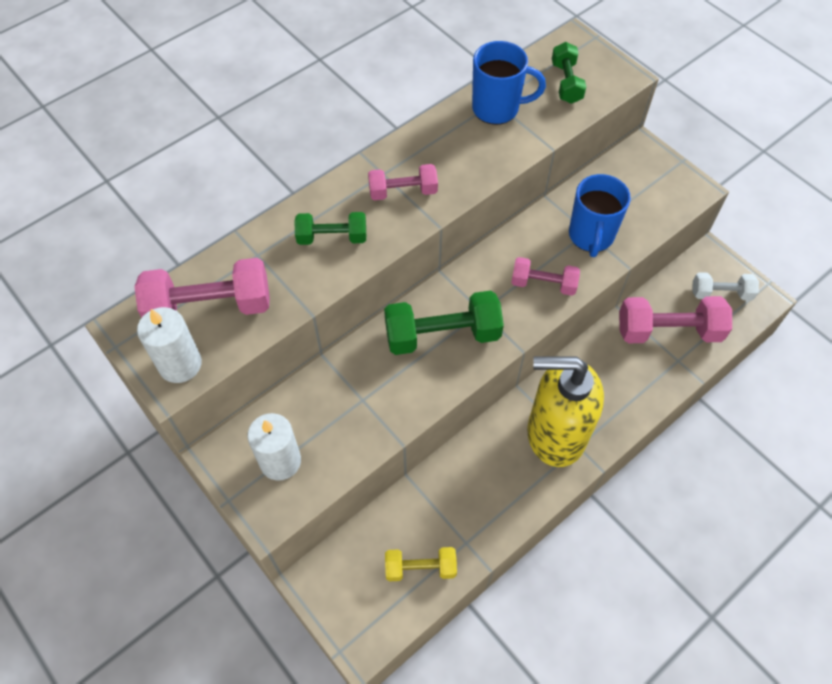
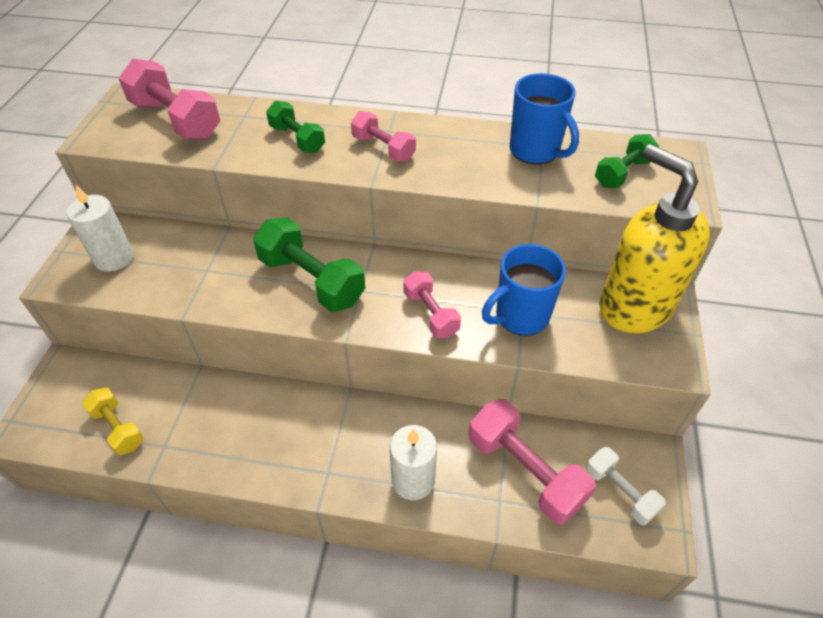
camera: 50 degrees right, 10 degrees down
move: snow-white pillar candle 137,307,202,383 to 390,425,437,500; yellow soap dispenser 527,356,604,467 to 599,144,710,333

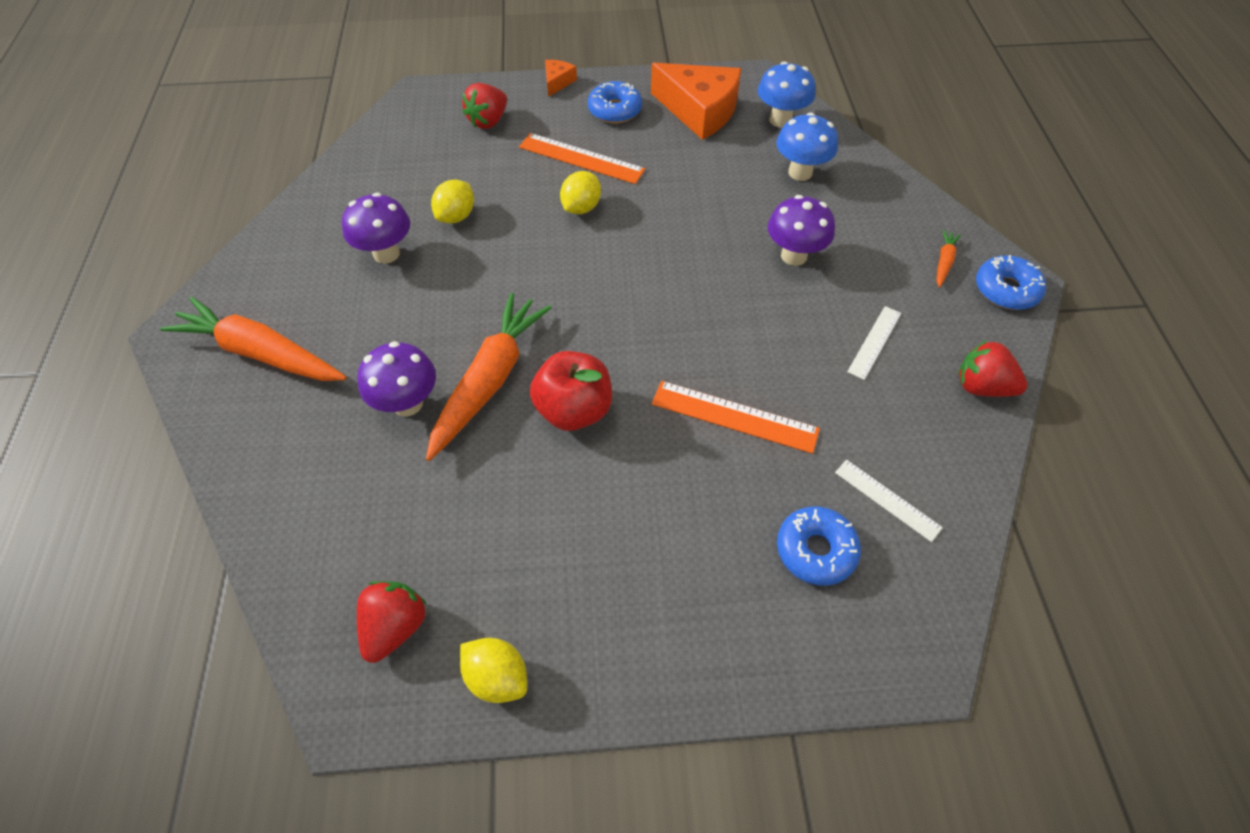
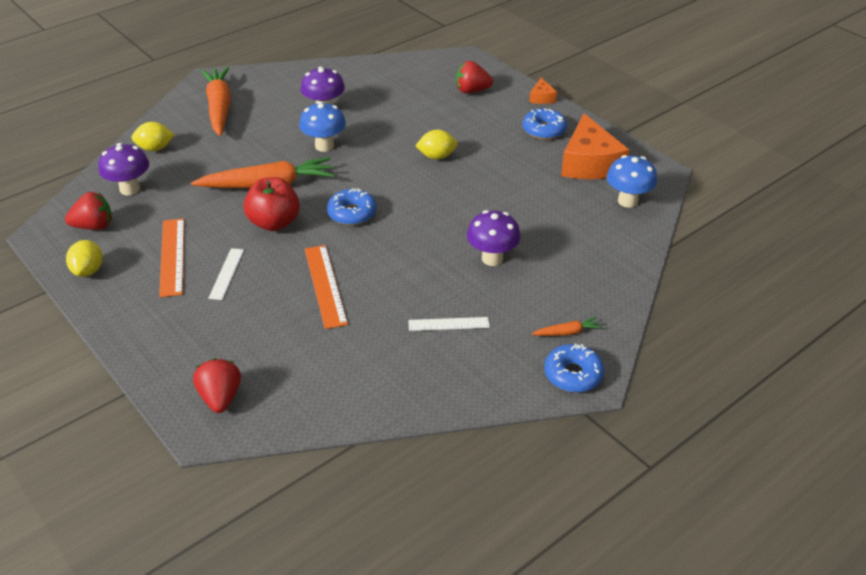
camera: 55 degrees right, 15 degrees down
move: purple fungus 358,341,436,416 to 99,143,149,195; yellow toy lemon 431,180,474,223 to 131,122,174,151; orange ruler 519,133,645,184 to 159,218,184,297; cobalt fungus 777,113,838,181 to 299,101,346,152; cobalt glazed donut 777,506,861,586 to 327,188,377,225; snow-white ruler 835,460,943,542 to 208,248,244,300; red berry 958,340,1028,397 to 193,358,241,413
rotate: orange cheese 545,60,577,97 = 529,78,557,104 105 degrees clockwise

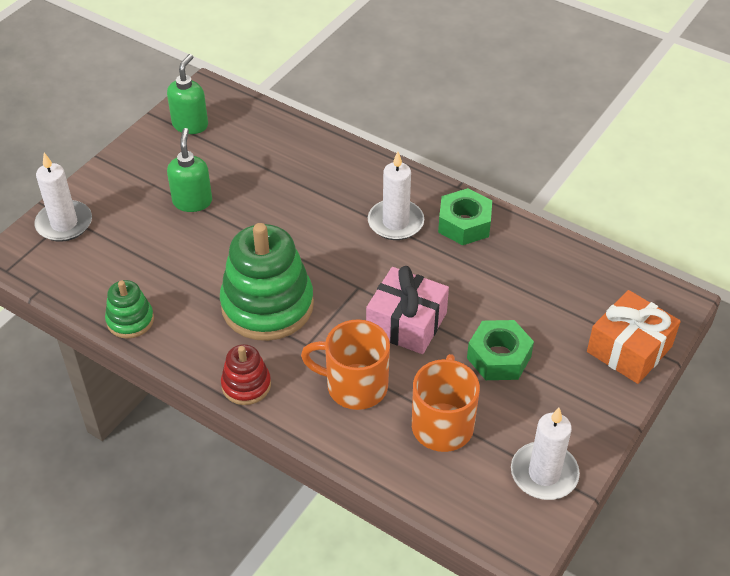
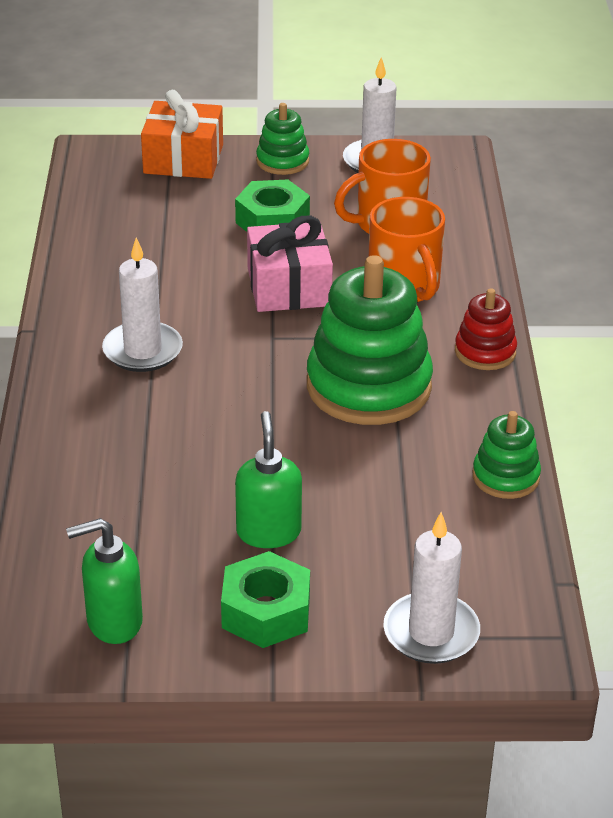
camera: 125 degrees left, 10 degrees down
insert: green ring stacker 256,103,309,175
move: green nut 438,188,492,245 to 221,551,310,648
rotate: green soap dispenser 167,128,212,212 = 235,411,302,548 120 degrees clockwise

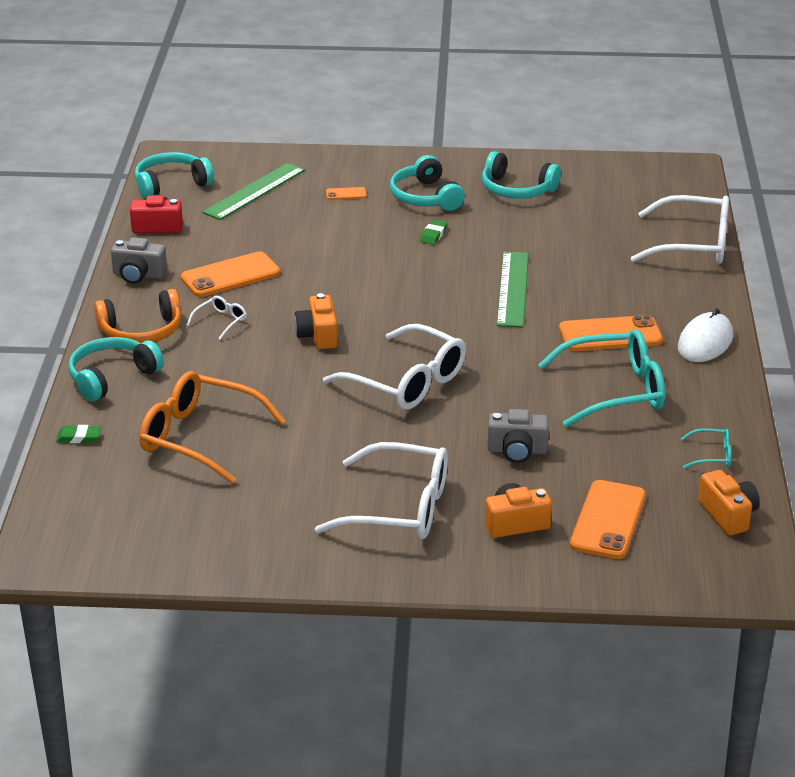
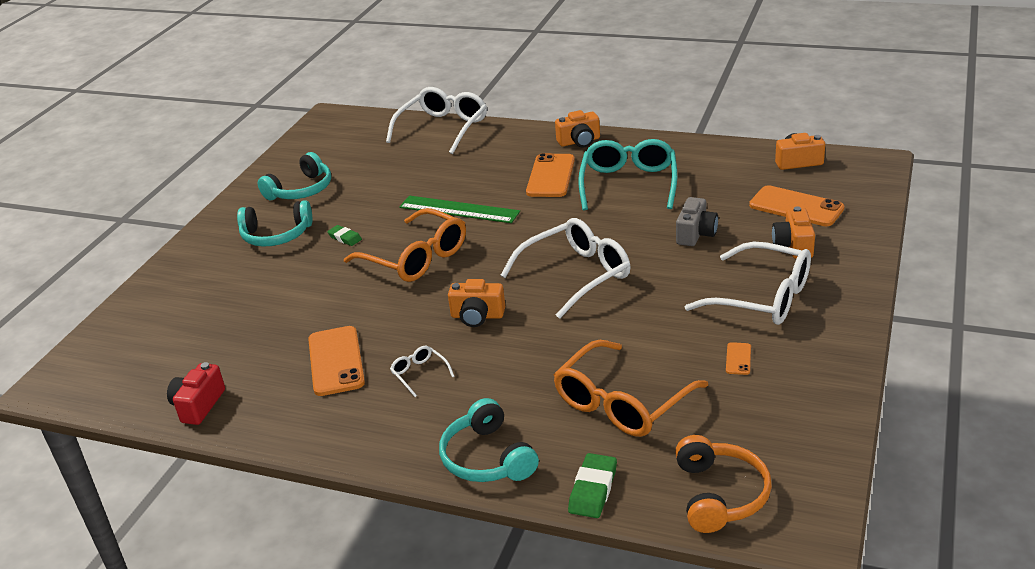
camera: 70 degrees left, 0 degrees up
delete: gray compact camera 111,237,167,284; teal over-ear headphones 135,152,214,199; green ruler 202,163,305,220; teal glasses 681,428,731,469
insert: orange glasses 344,208,466,282
move: orange over-ear headphones 94,289,181,343 to 675,435,772,533; orange smartphone 326,187,367,200 to 726,342,751,375
replace: snow-white computer mouse 678,308,733,362 to orange compact camera 555,110,600,148
rotate: snow-white glasses 315,442,448,539 = 684,242,811,325 90 degrees clockwise
resize: green pencil eraser 56,425,101,443 = 568,453,617,518 x1.52

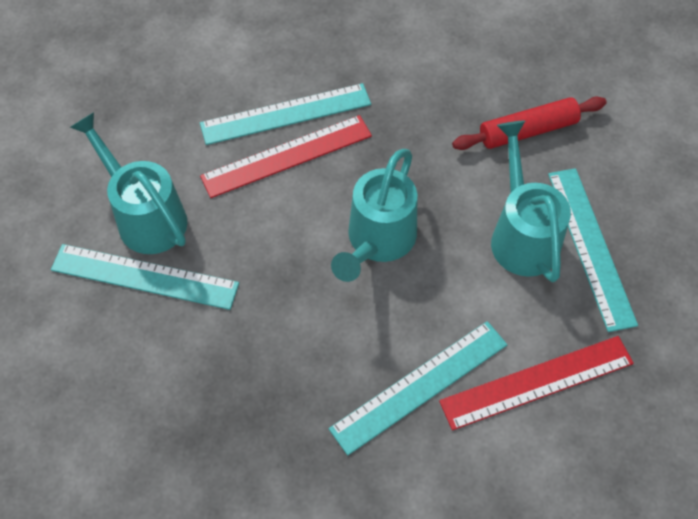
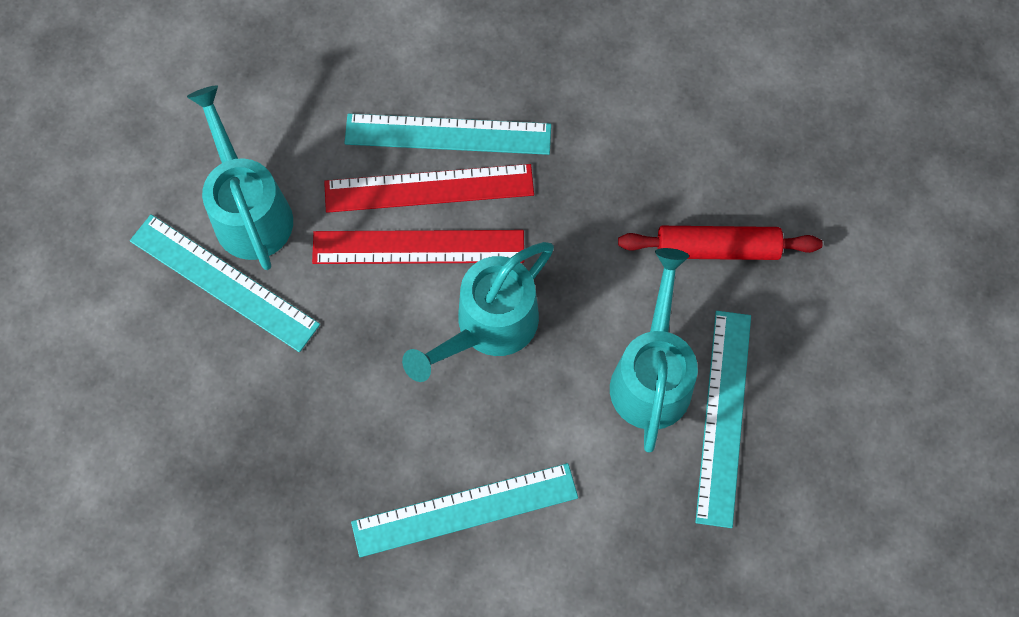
camera: 20 degrees right, 10 degrees up
move: red ruler 439,336,634,430 to 312,230,524,264

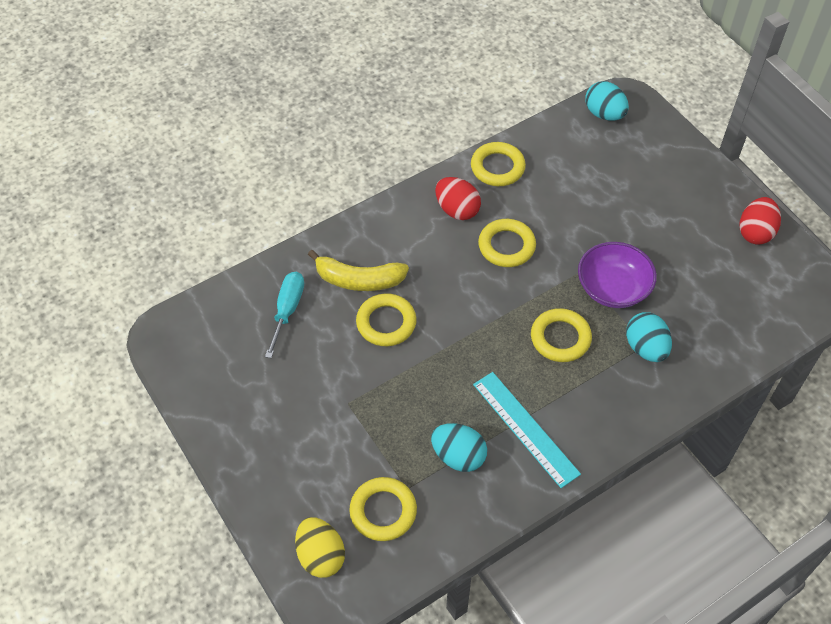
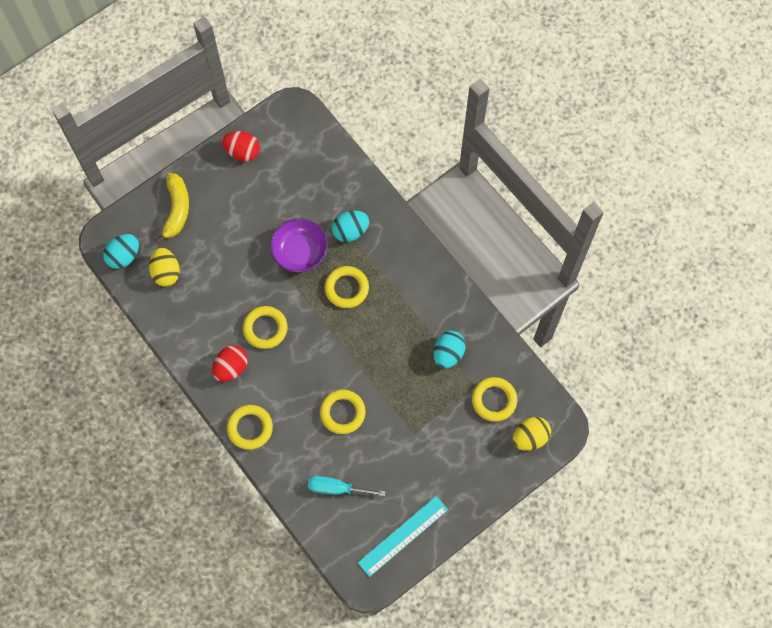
camera: 95 degrees left, 15 degrees up
insert: yellow egg shape 149,247,180,287
move: yellow banana fruit 308,250,409,291 to 156,173,189,244; yellow ring 471,142,526,186 to 227,405,273,450; teal ruler 473,372,581,488 to 358,496,448,577

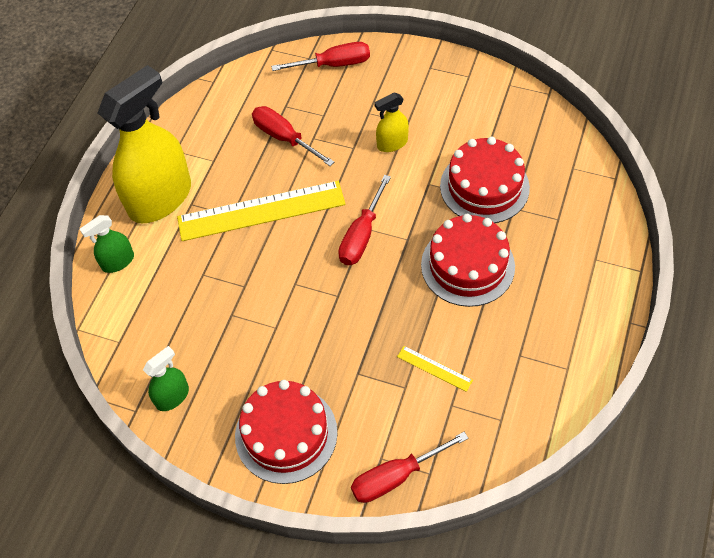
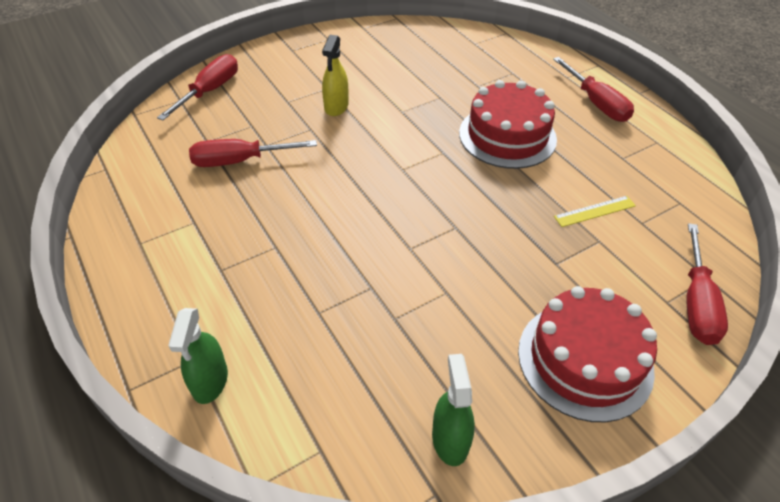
camera: 55 degrees left, 10 degrees down
delete: yellow sprayer 97,65,191,223; yellow ruler 177,181,345,241; red layer cake 440,137,530,223
move: red hand screwdriver 338,175,391,265 to 553,57,634,122

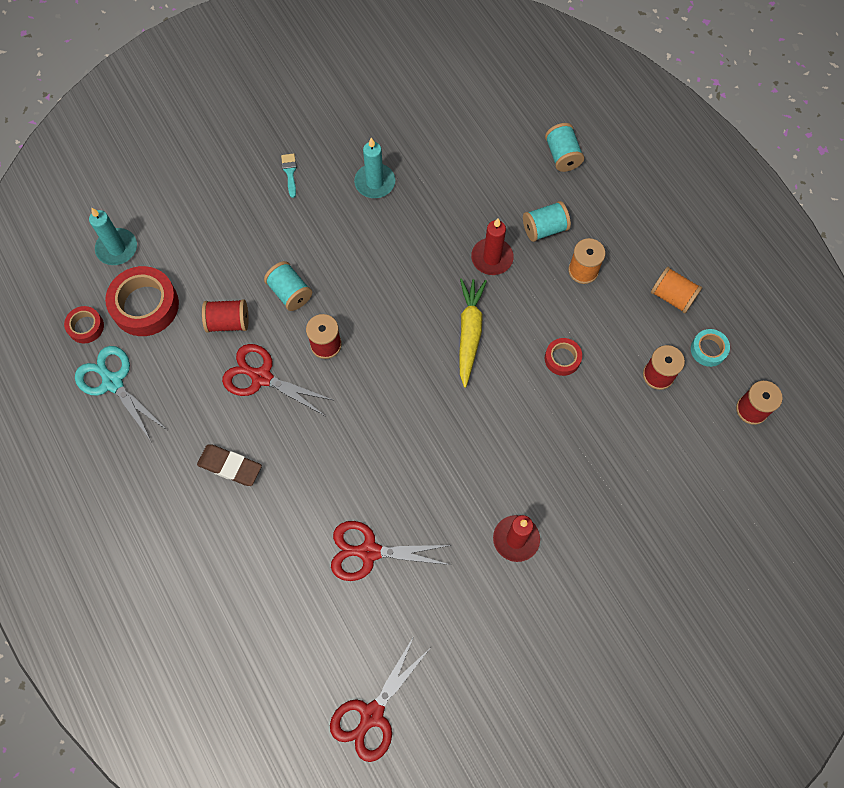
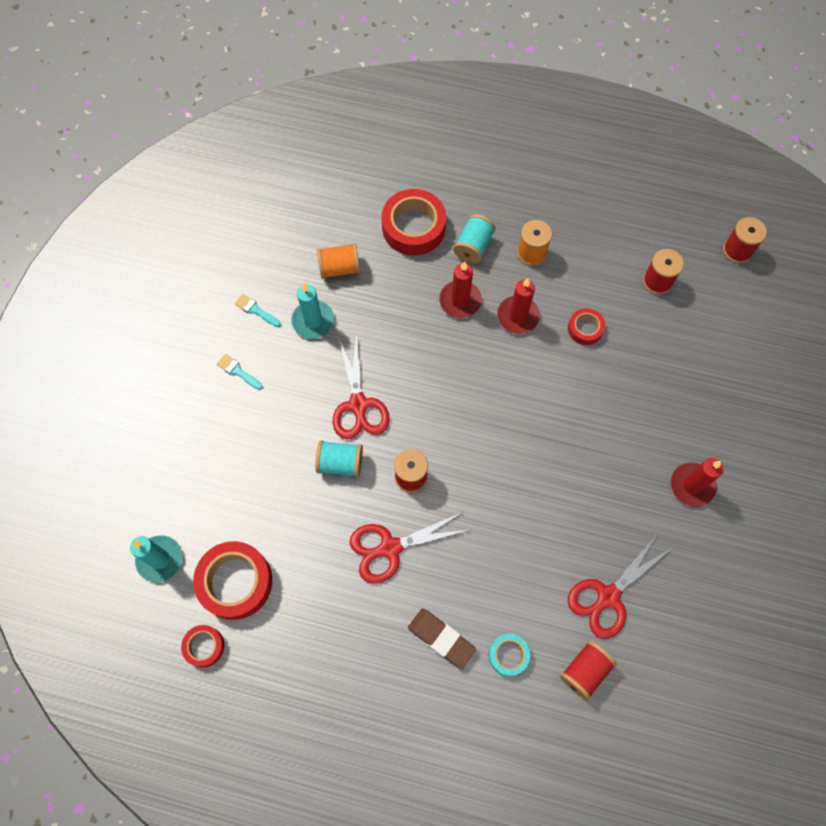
camera: 45 degrees left, 0 degrees up
delete: teal scissors 75,346,167,442; yellow root vegetable 459,278,487,388; teal spool 545,123,584,172
insert: teal paint brush 235,294,281,327; red tape 382,189,446,255; red pillar candle 497,278,540,334
move: red spool 202,299,249,333 to 560,640,617,700; red scissors 330,636,429,762 to 333,333,390,439; orange spool 651,267,702,313 to 317,243,360,279; teal tape 691,329,730,367 to 489,634,530,676
rotate: brown pencil eraser 197,445,262,486 = 408,609,476,669 60 degrees clockwise

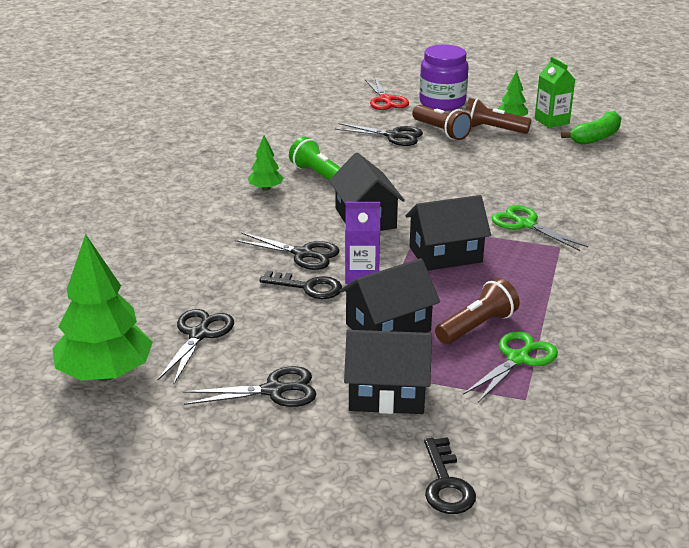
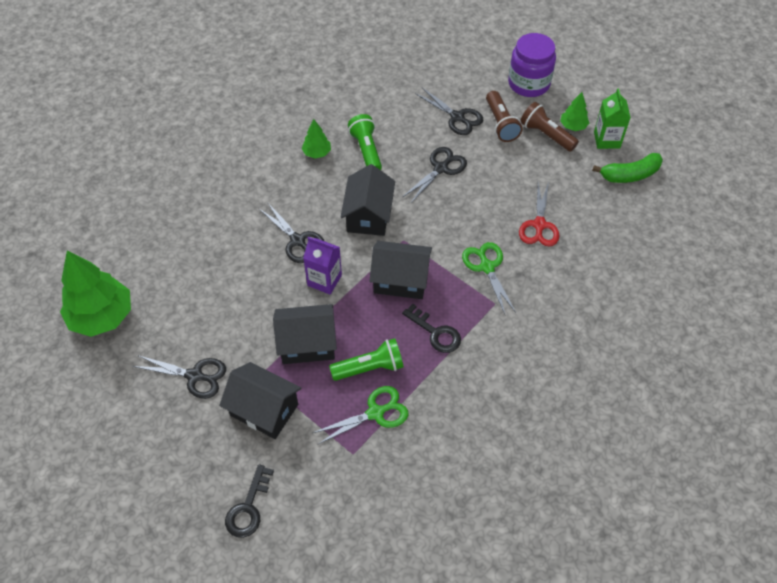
camera: 25 degrees right, 25 degrees up
move: jet-black scissors 157,309,234,384 to 403,147,467,204; jet-black latchkey 260,270,342,299 to 402,304,461,353; red scissors 365,78,409,110 to 519,182,559,247
recolor: brown torch 435,278,520,344 to green torch 329,338,404,381

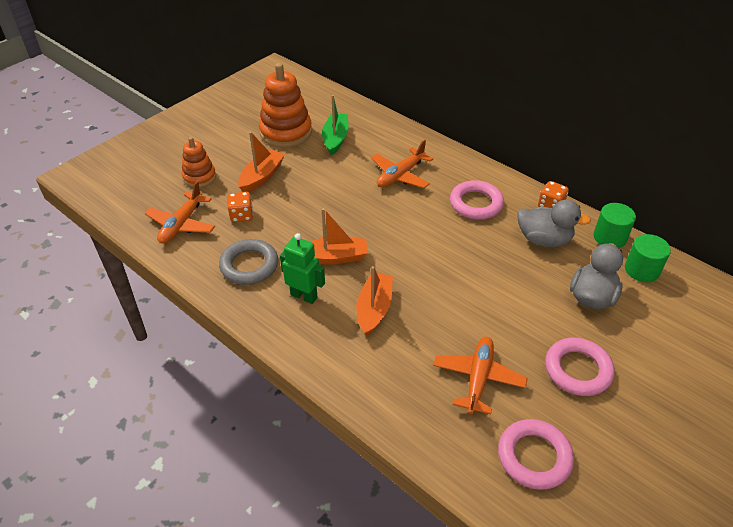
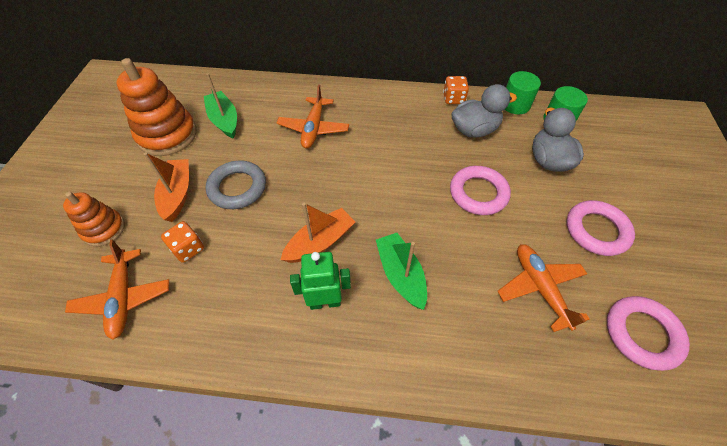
camera: 35 degrees left, 10 degrees up
move: gray ring 219,239,278,285 to 206,161,266,209; rose-pink ring 450,180,504,220 to 450,166,511,215
recolor: orange sailboat 356,266,393,337 to green sailboat 376,233,427,310

